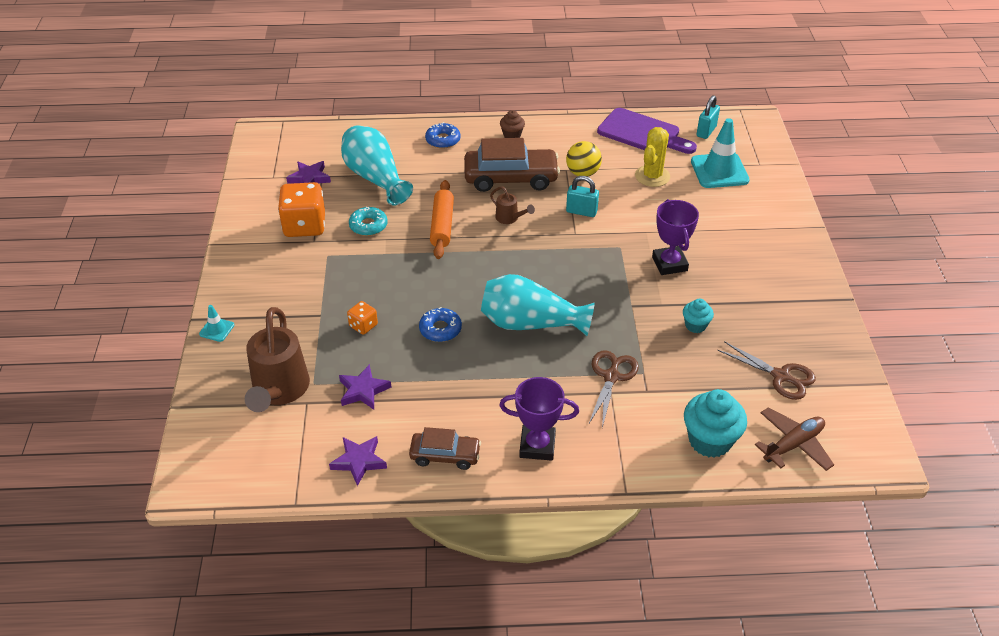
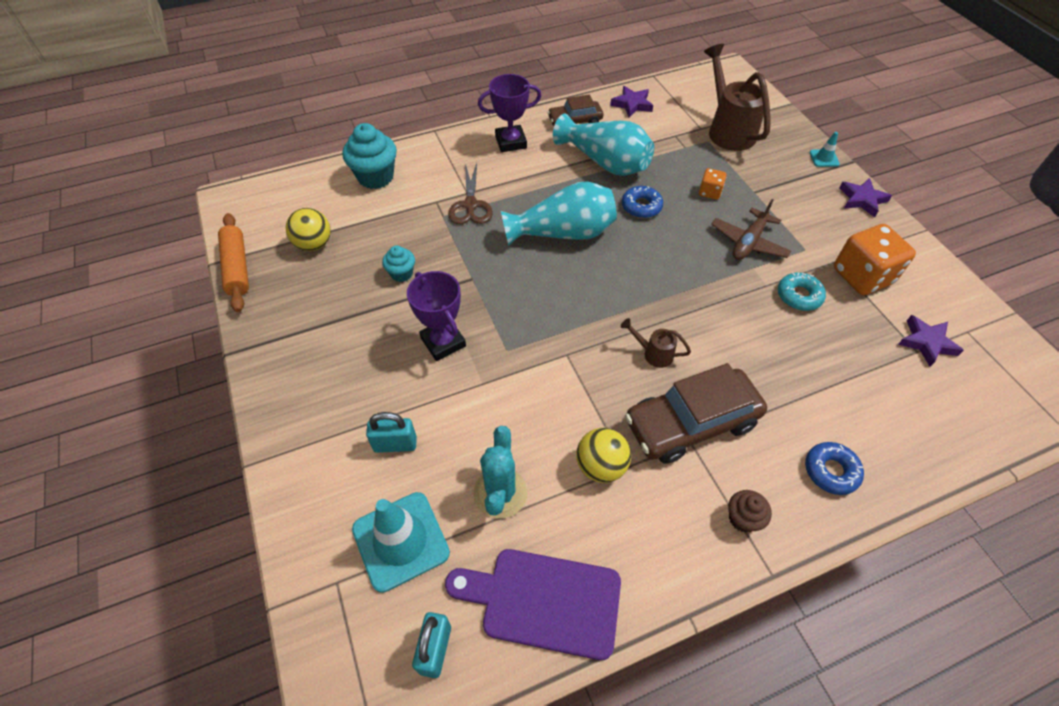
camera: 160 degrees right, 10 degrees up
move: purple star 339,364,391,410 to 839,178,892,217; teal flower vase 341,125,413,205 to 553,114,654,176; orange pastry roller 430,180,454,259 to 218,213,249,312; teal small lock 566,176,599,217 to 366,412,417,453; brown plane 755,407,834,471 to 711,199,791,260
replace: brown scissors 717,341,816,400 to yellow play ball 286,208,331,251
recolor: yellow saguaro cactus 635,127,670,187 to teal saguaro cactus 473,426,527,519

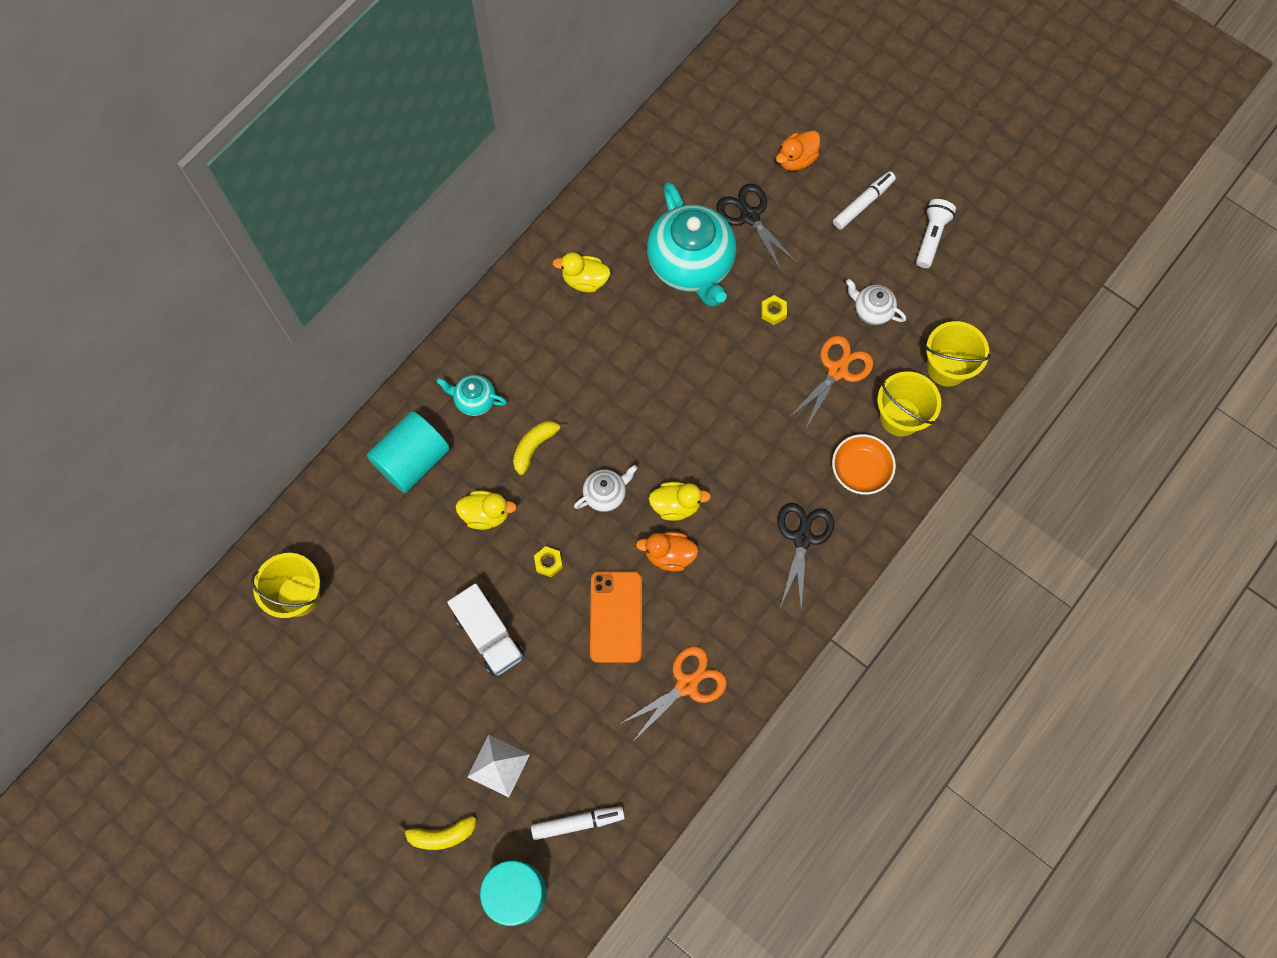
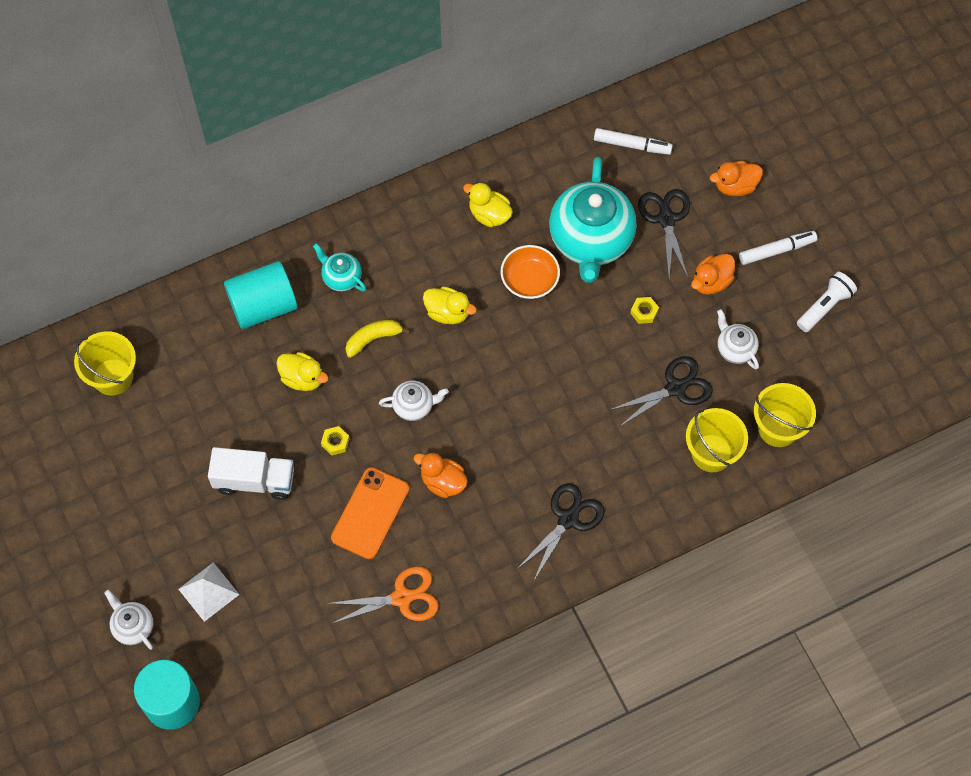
camera: 25 degrees right, 5 degrees down
insert: orange rubber duck 691,254,735,295
move: snow-white felt pen 531,806,625,840 to 594,128,673,155; yellow rubber duck 649,482,711,521 to 423,287,477,324; orange serving bowl 832,434,896,495 to 500,245,560,299
replace: yellow banana fruit 398,816,476,850 to snow-white china teapot 104,590,154,650
recolor: orange scissors 789,336,873,430 to jet-black scissors 610,356,713,427
rotate: snow-white truck 447,584,525,676 = 208,447,294,500 75 degrees counterclockwise

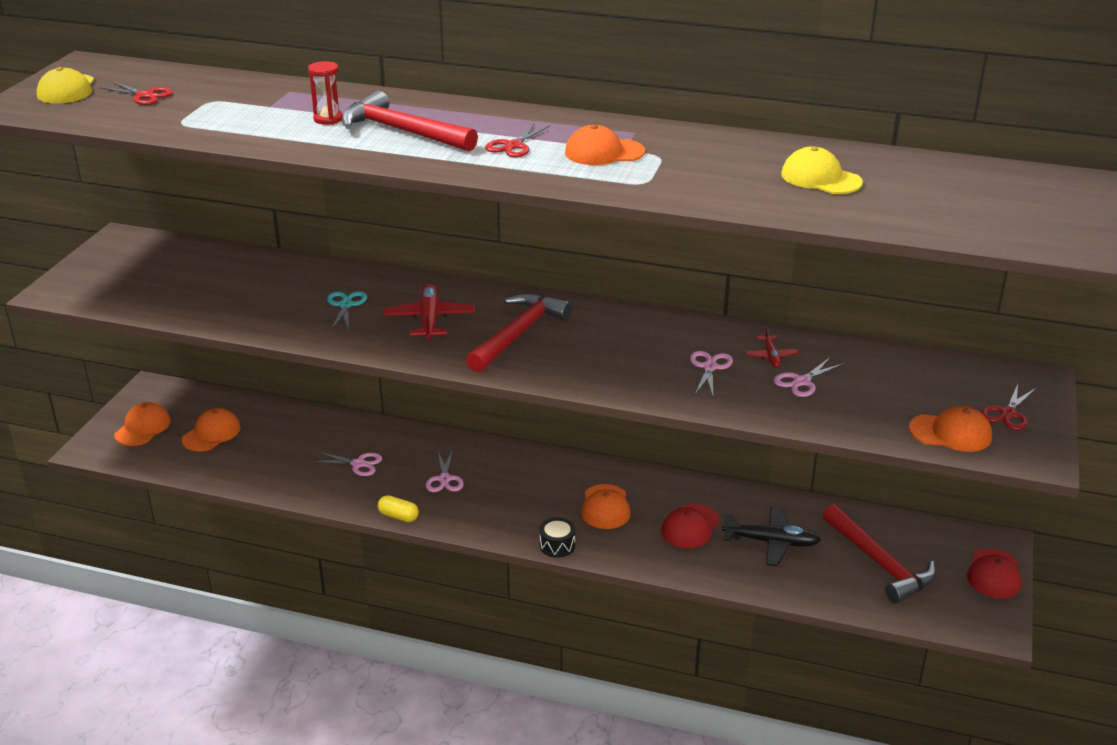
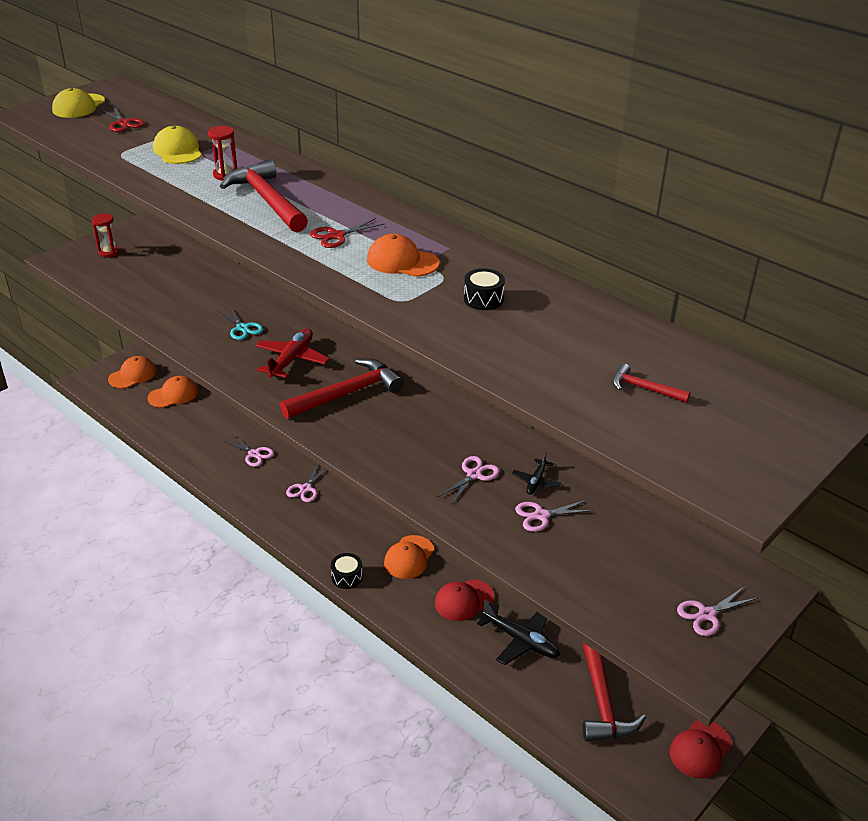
camera: 25 degrees right, 5 degrees up
delete: yellow pill shape 378,495,419,522; orange cap 909,406,992,452
insert: red sand timer 92,213,119,257; jet-black toy drum 464,268,505,310; red claw hammer 612,364,691,403
move: yellow cap 781,147,863,194 to 153,126,202,164
recolor: red plane 745,326,798,367 to jet-black plane 512,452,561,495; red scissors 981,384,1036,430 to rose-pink scissors 677,586,758,636
rotate: teal scissors 327,291,367,330 = 217,305,263,340 120 degrees clockwise

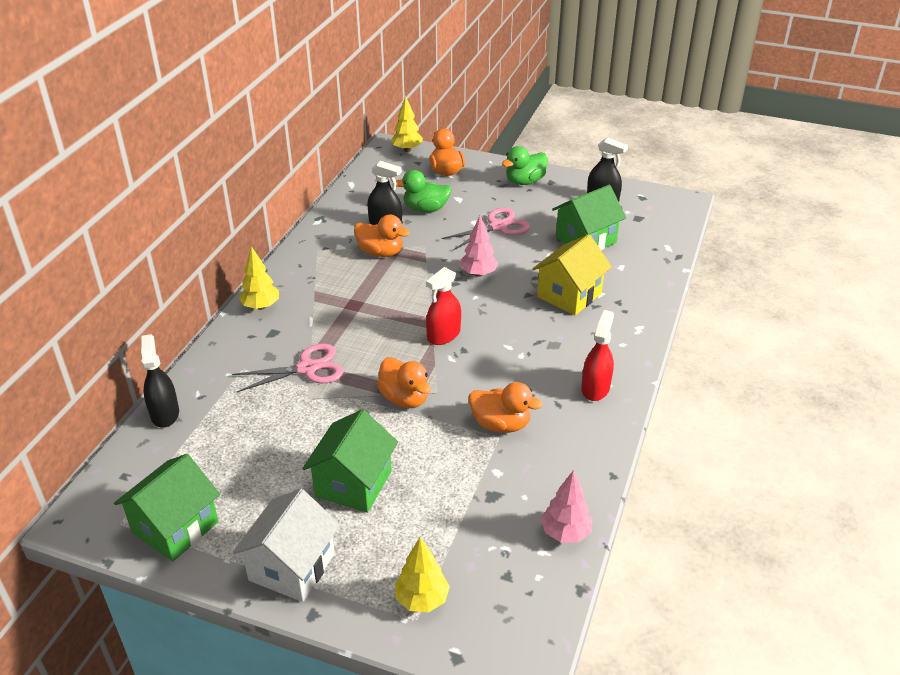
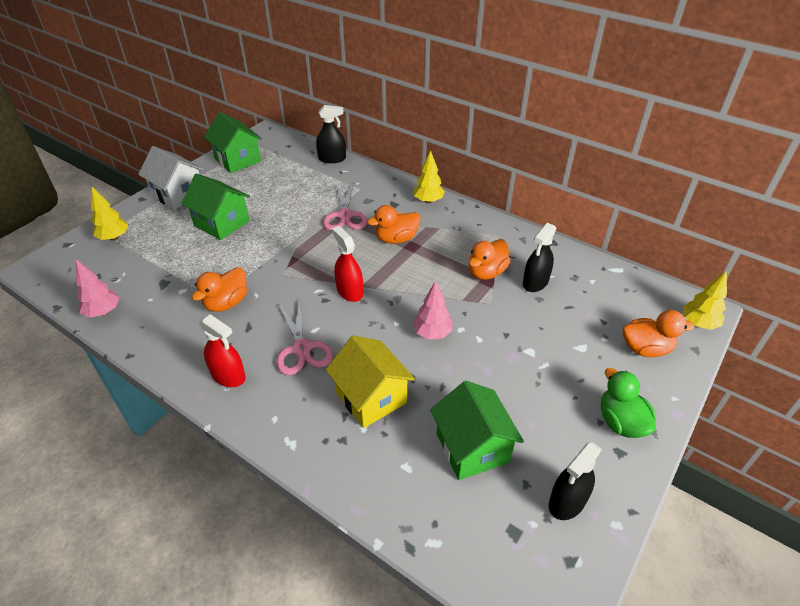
camera: 105 degrees right, 5 degrees up
delete: green rubber duck 396,170,452,213
move: orange rubber duck 377,357,430,408 to 367,205,421,244; rose-pink scissors 442,208,530,250 to 276,299,333,375

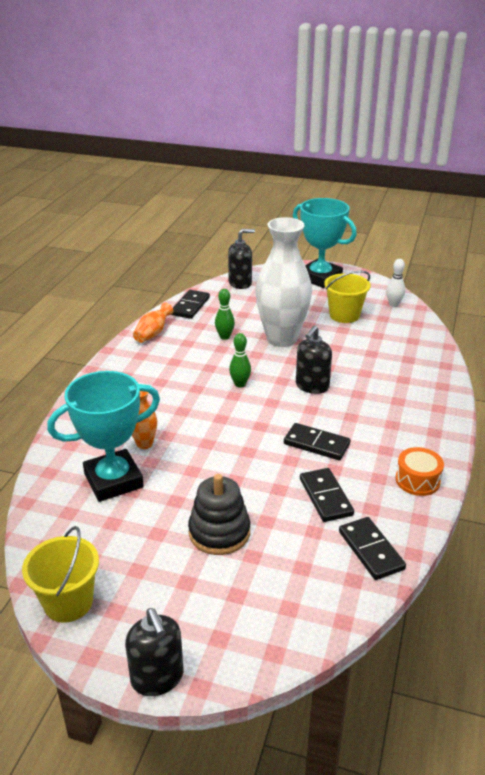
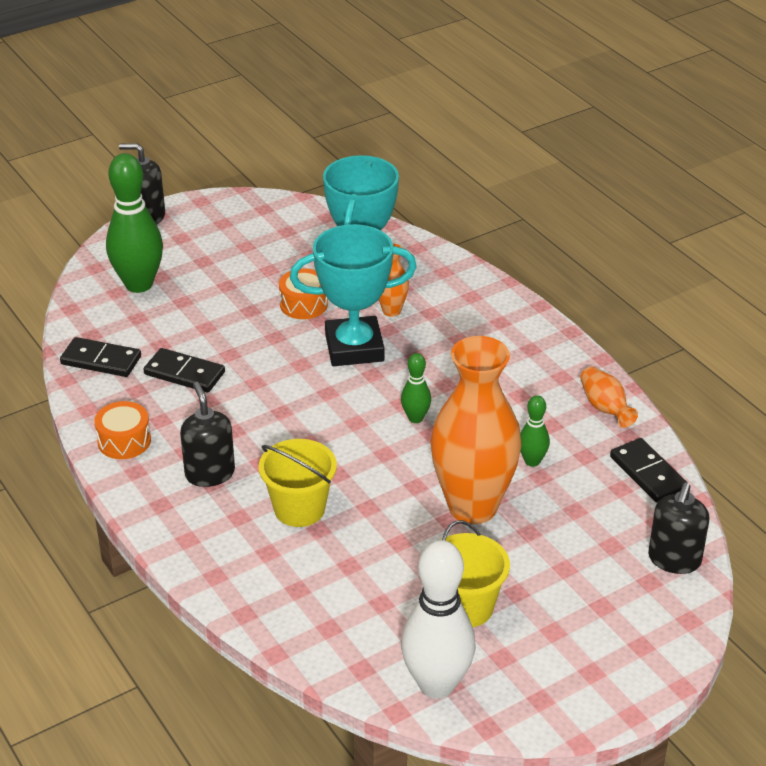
camera: 130 degrees right, 5 degrees up
delete: jet-black ring stacker 188,474,250,555; jet-black domino tile 284,423,350,460
insert: green tenpin 106,153,163,293; orange toy drum 279,268,328,319
move: yellow bucket 22,526,99,622 to 259,439,337,527; teal prize cup 293,198,357,288 to 290,224,417,366; jet-black soap dispenser 296,325,332,394 to 180,382,235,487
recolor: snow-white flower vase 255,217,312,347 to orange flower vase 431,336,522,524
resize: snow-white tenpin 386,259,405,307 = 401,540,476,699 x2.03

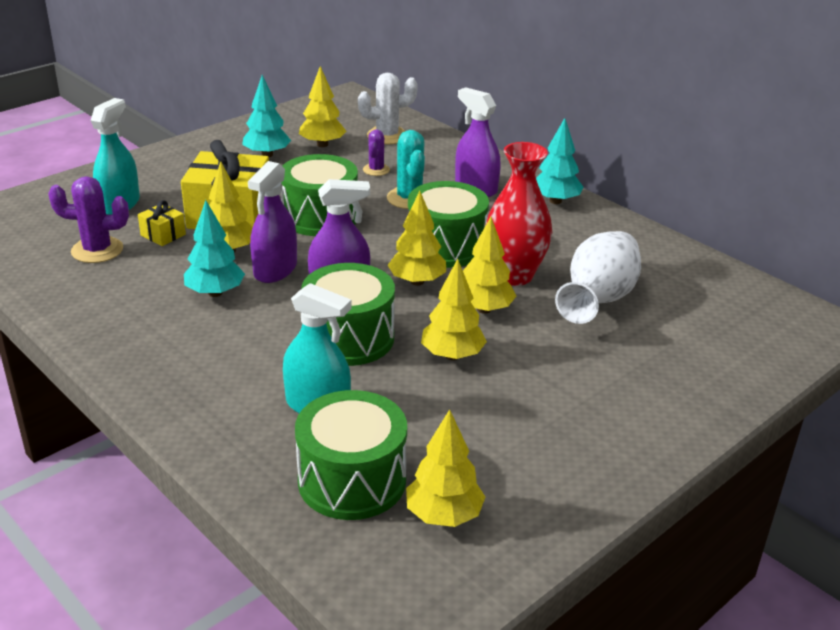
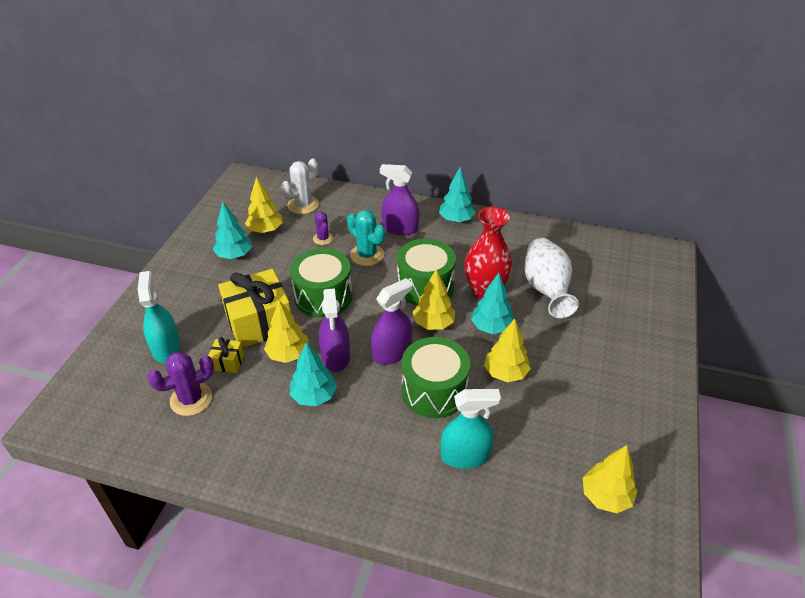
camera: 30 degrees left, 10 degrees up
delete: green toy drum 295,390,407,520
recolor: yellow tree 463,217,517,314 to teal tree 471,273,514,334

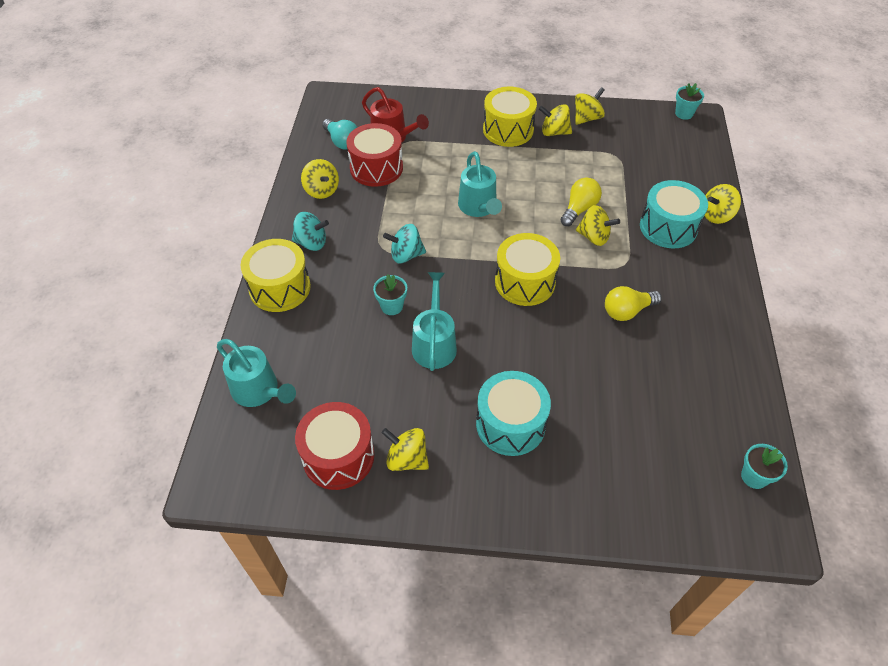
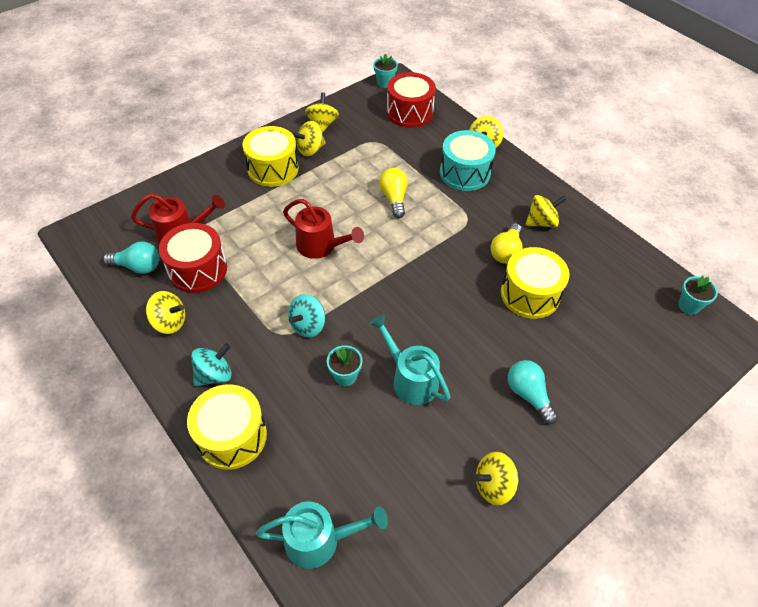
camera: 45 degrees left, 0 degrees up
move: red toy drum 295,402,374,490 to 387,72,436,128; yellow toy drum 495,233,560,306 to 501,247,570,319; yellow whirligig 576,205,620,246 to 525,195,567,228
replace: teal toy drum 476,371,551,456 to teal light bulb 508,360,558,424
recolor: teal watering pot 458,151,502,217 to red watering pot 283,199,364,259

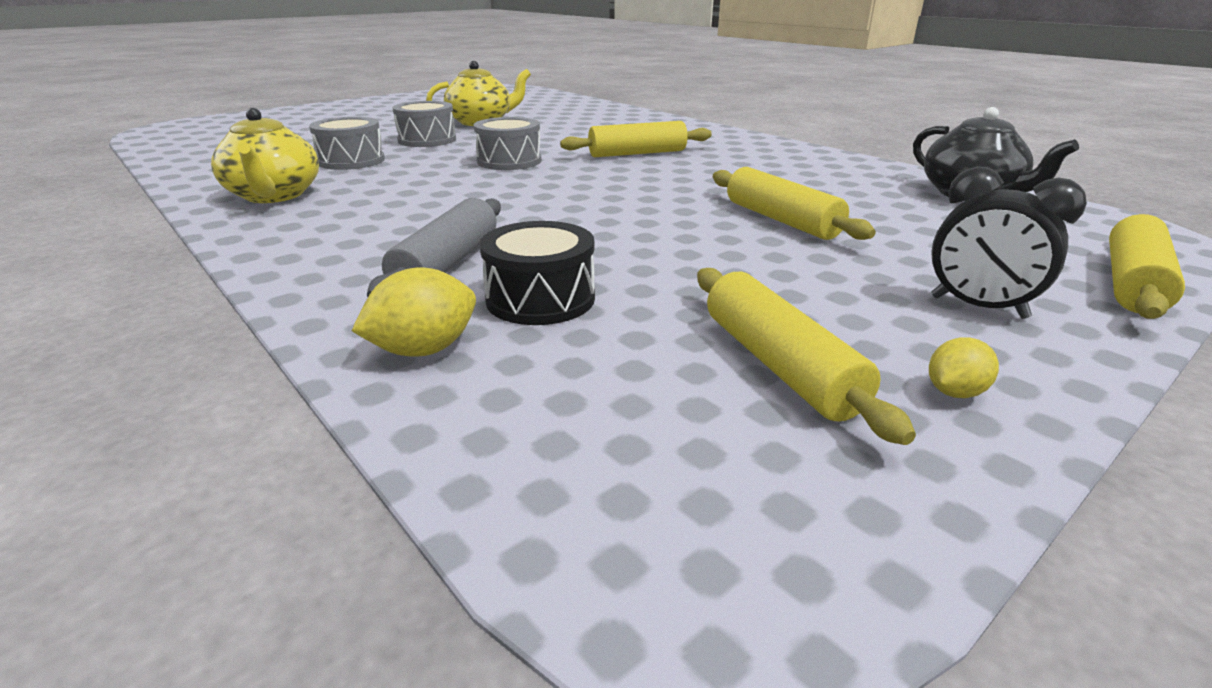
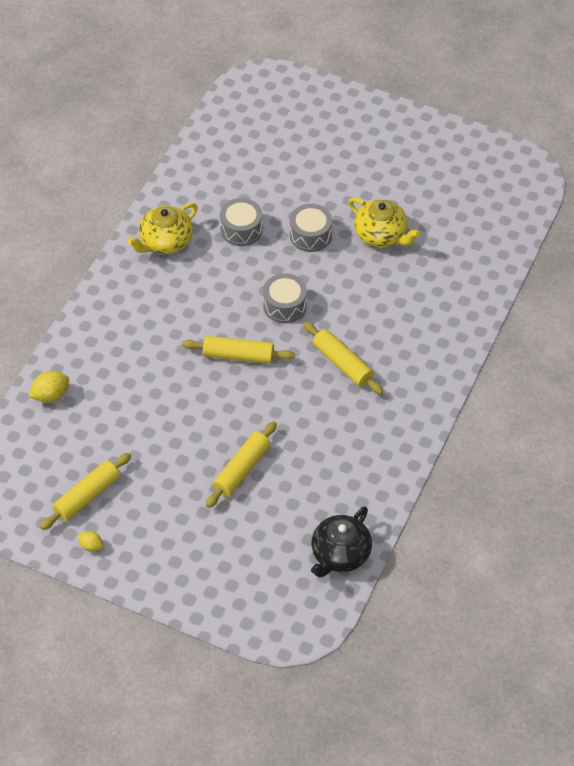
camera: 65 degrees right, 25 degrees up
delete: gray pastry roller 367,198,501,297; jet-black toy drum 480,221,595,325; jet-black alarm clock 931,166,1087,319
move: yellow pastry roller 1109,214,1185,319 to 182,336,295,364
rotate: yellow toy lemon 352,267,476,357 = 29,371,69,403 60 degrees counterclockwise

